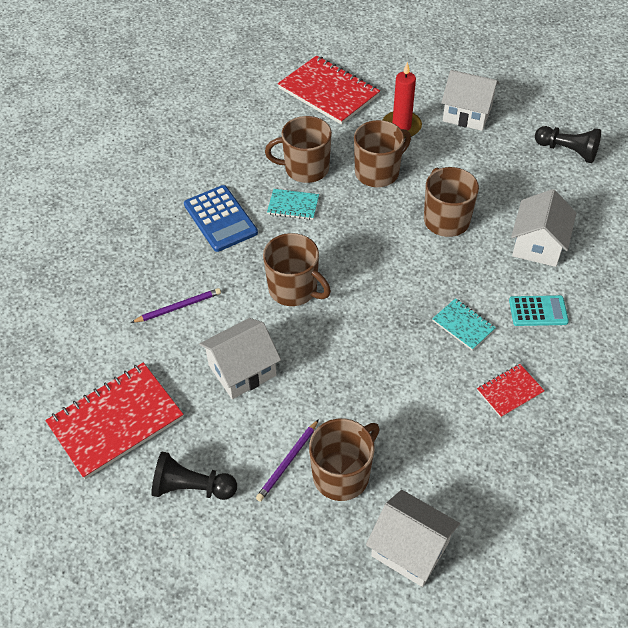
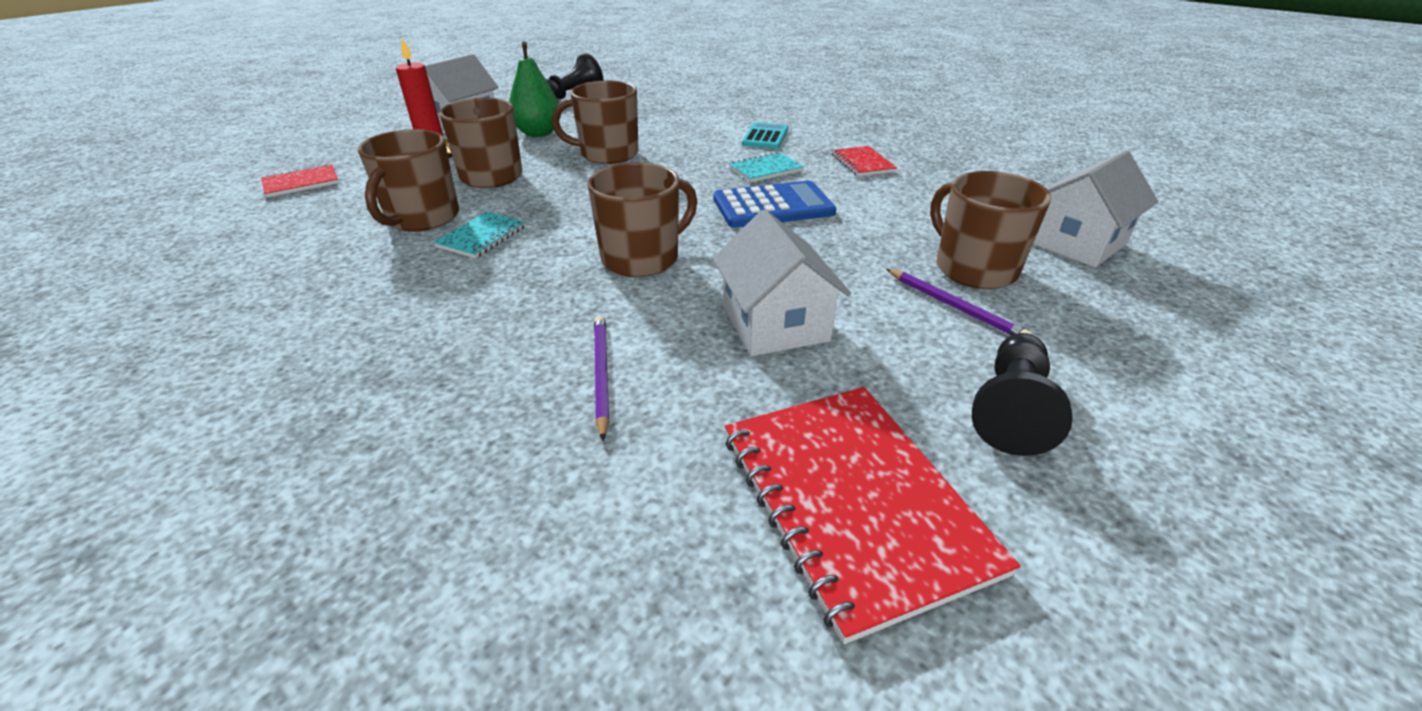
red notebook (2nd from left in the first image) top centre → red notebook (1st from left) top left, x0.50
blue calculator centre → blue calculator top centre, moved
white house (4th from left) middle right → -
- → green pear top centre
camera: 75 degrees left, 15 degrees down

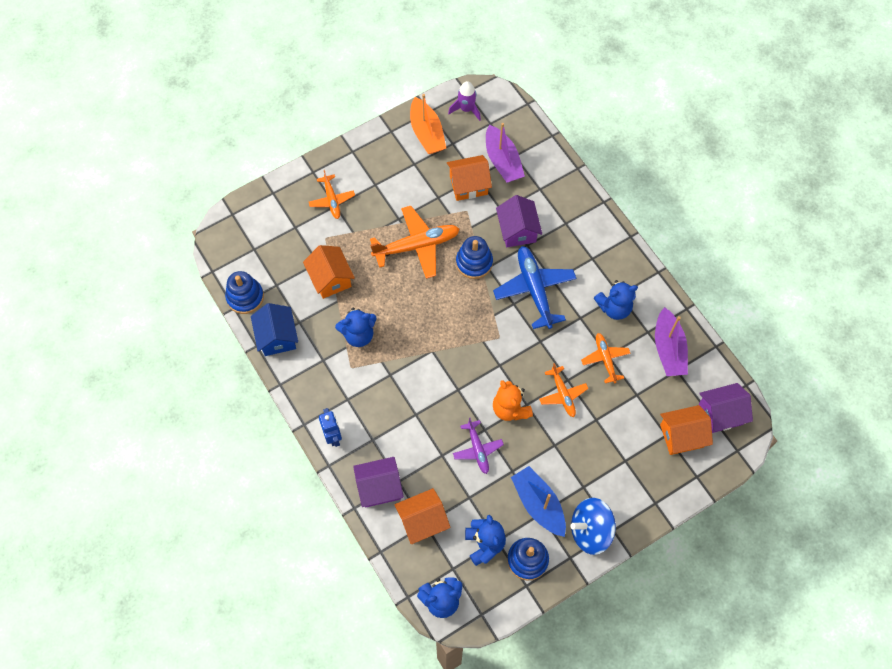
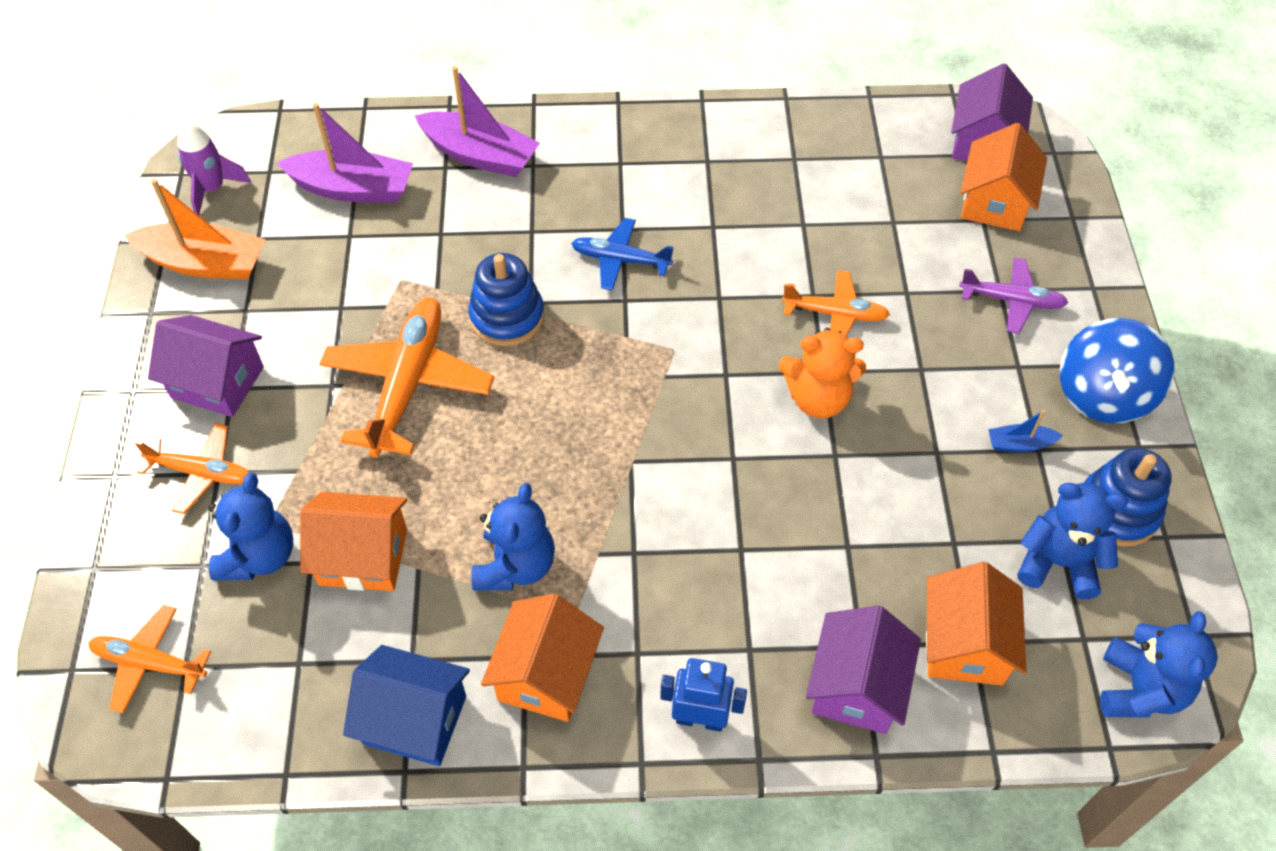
orange house (3rd from left in the first image) top centre → orange house (2nd from left) bottom centre, moved
purple house (2nd from left in the first image) top centre → purple house (1st from left) middle left, moved
blue plane centre → blue plane top centre, x0.58
blue stacking toy (1st from left) middle left → -
blue teddy bear (4th from left in the first image) middle right → blue teddy bear (1st from left) middle left, moved
purple boat (2nd from left) middle right → purple boat (2nd from left) top centre, moved
orange plane (4th from left in the first image) middle right → orange plane (1st from left) bottom left, moved
purple plane bottom centre → purple plane middle right, moved
blue boat bottom centre → blue boat middle right, x0.47
camera: 60 degrees left, 10 degrees down

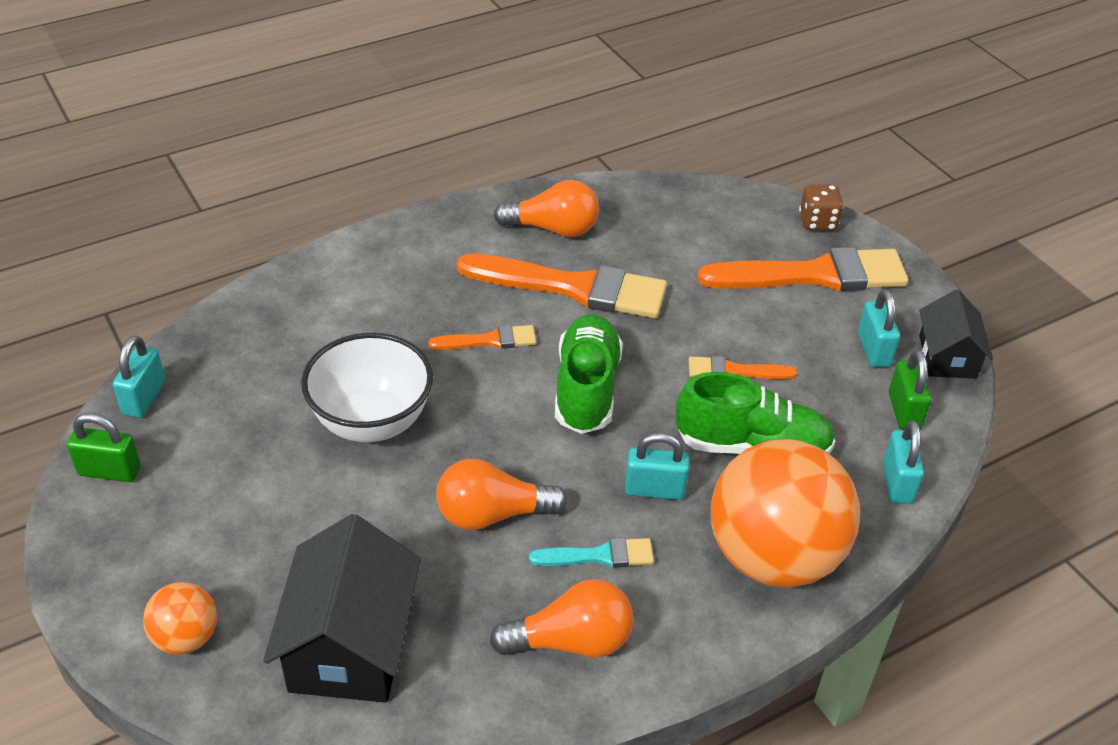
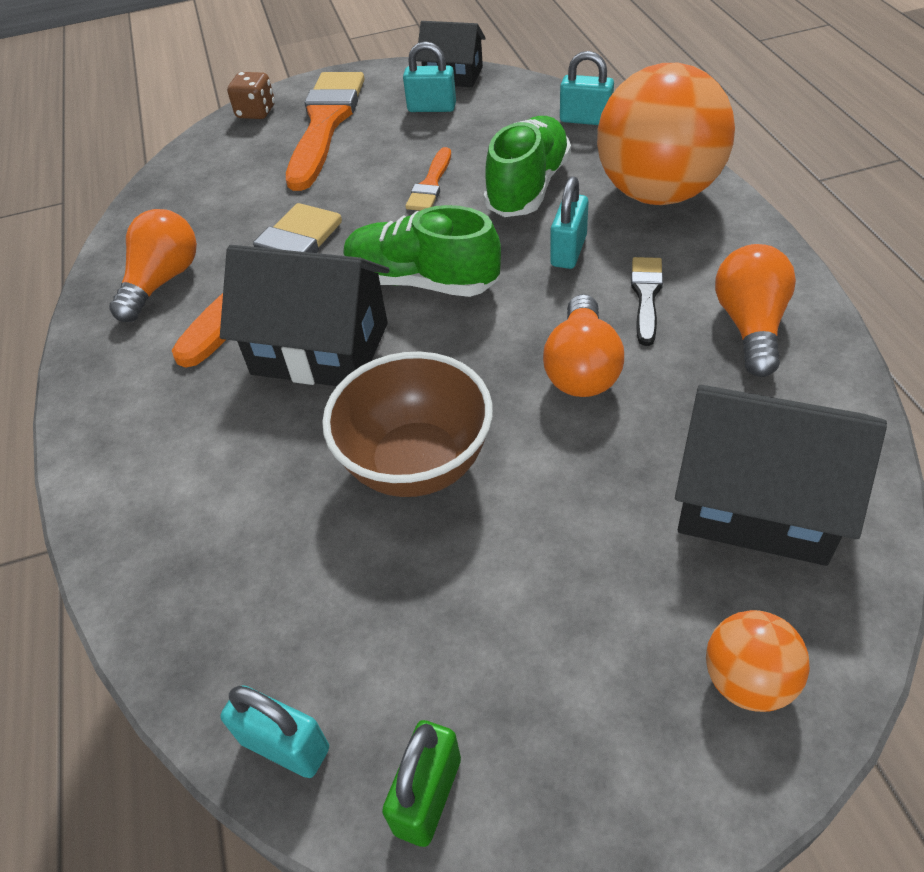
orange brush (1st from left) centre → black house (1st from left) middle left
white bowl middle left → brown bowl centre
green padlock (2nd from left) middle right → -
turquoise brush bottom centre → black brush middle right
camera: 70 degrees left, 5 degrees up

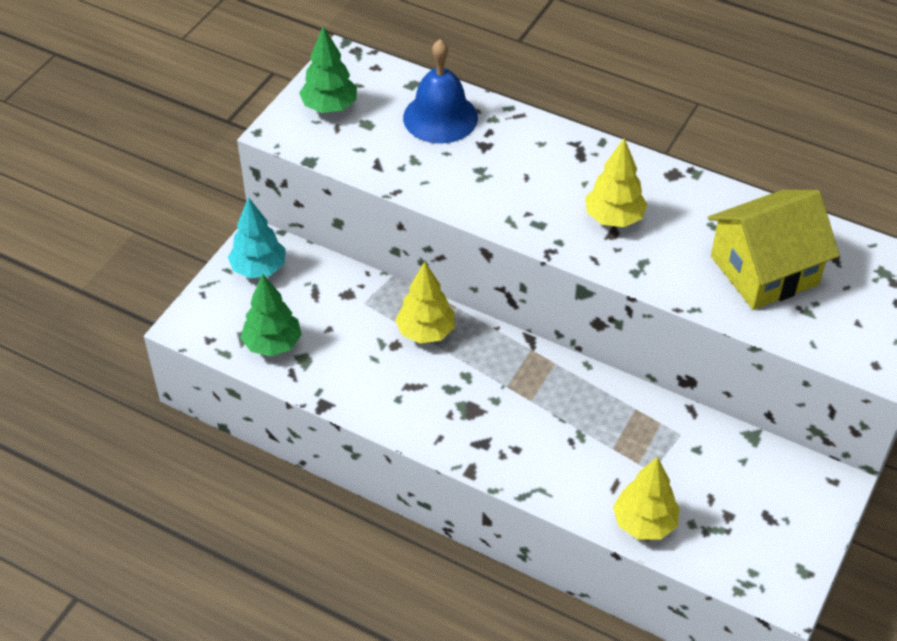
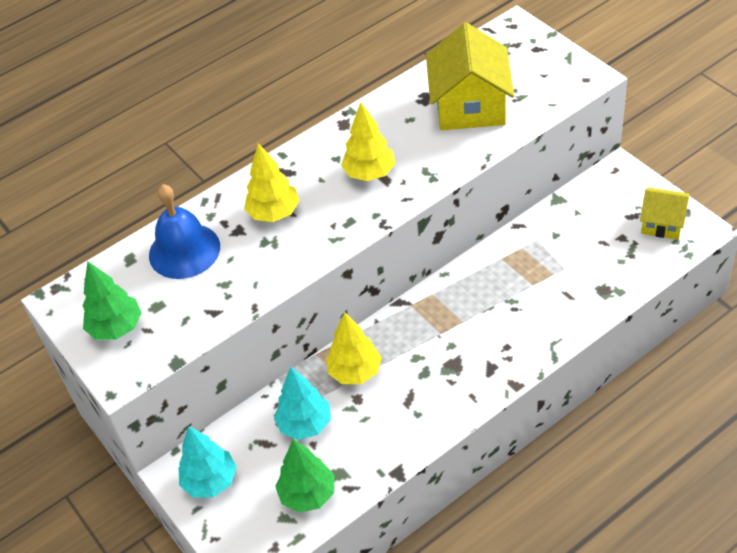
yellow tree (3rd from left in the first image) bottom right → yellow tree (1st from left) top centre, moved
- → yellow house (2nd from left) middle right
- → turquoise tree (2nd from left) bottom centre
camera: 60 degrees left, 0 degrees up

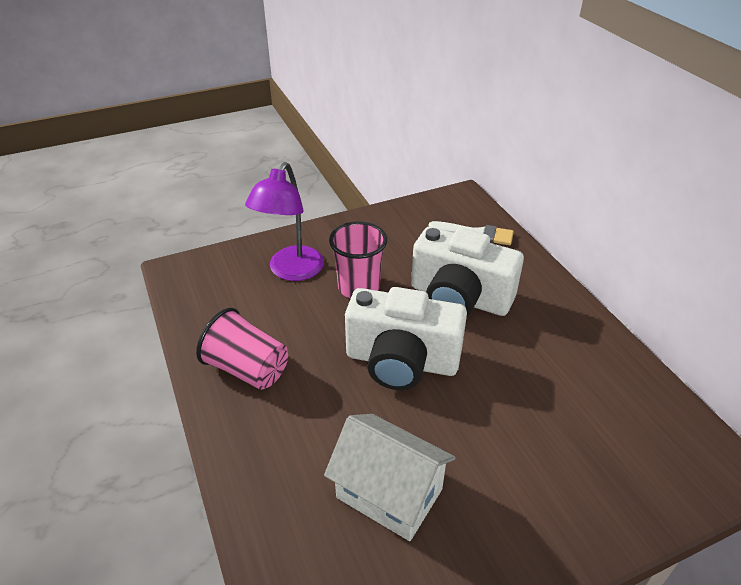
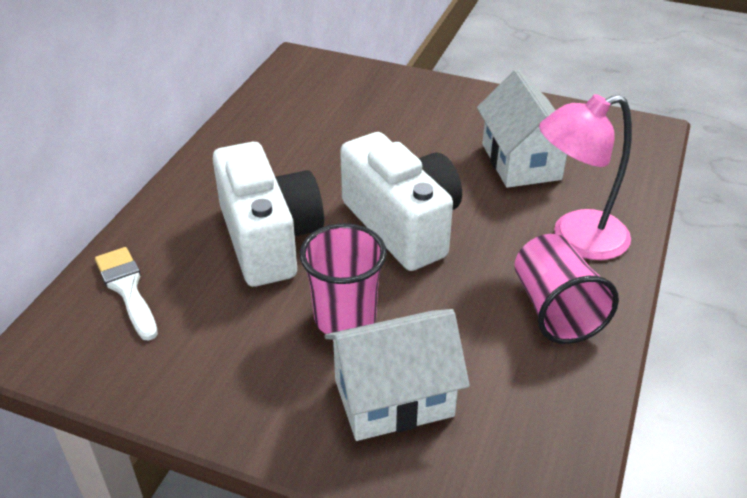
purple lamp centre → white house (1st from left) bottom centre
- → pink lamp middle right
camera: 135 degrees left, 0 degrees up

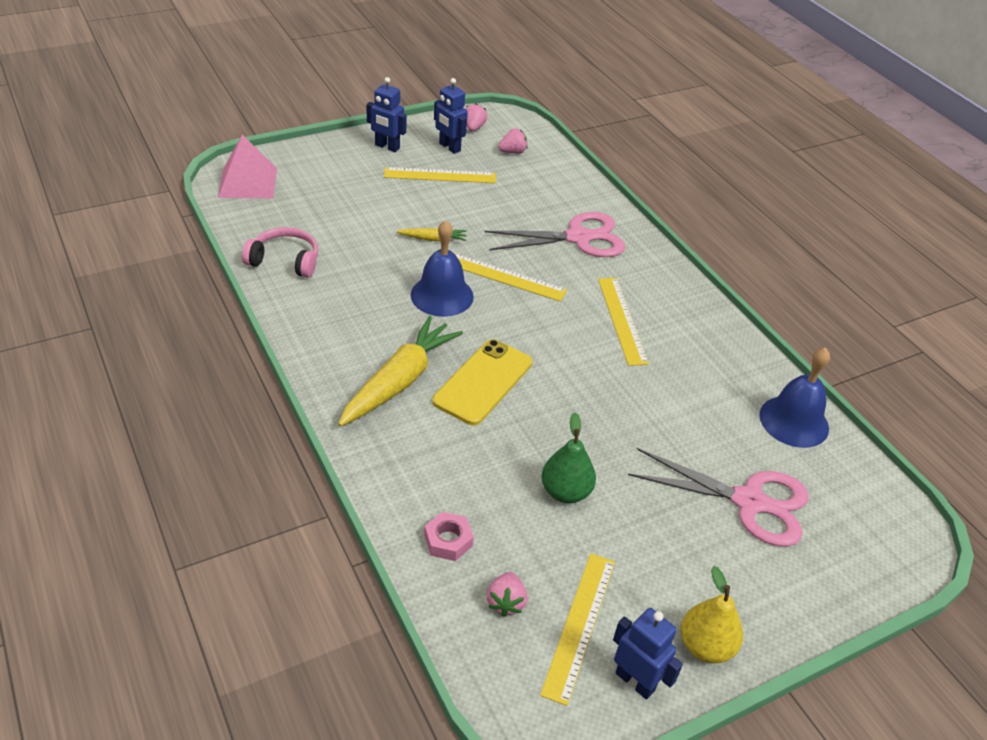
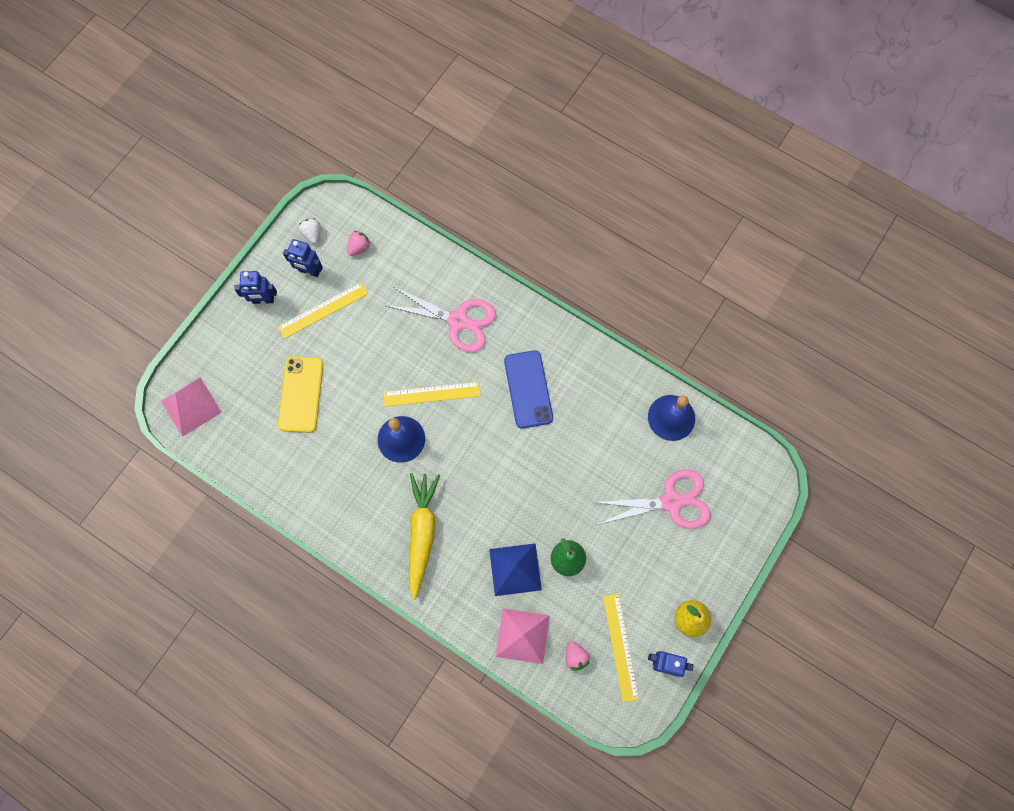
pink strawberry (1st from left) top centre → white strawberry top left
pink scissors (1st from left) top centre → pink scissors (1st from left) centre, 60 degrees clockwise
pink headphones middle left → -
yellow carrot (2nd from left) top centre → -
yellow ruler (4th from left) centre → blue phone centre
yellow phone centre → yellow phone middle left, moved
pink nut bottom centre → pink pyramid (2nd from left) bottom centre
- → blue pyramid bottom centre
camera: 25 degrees left, 30 degrees up

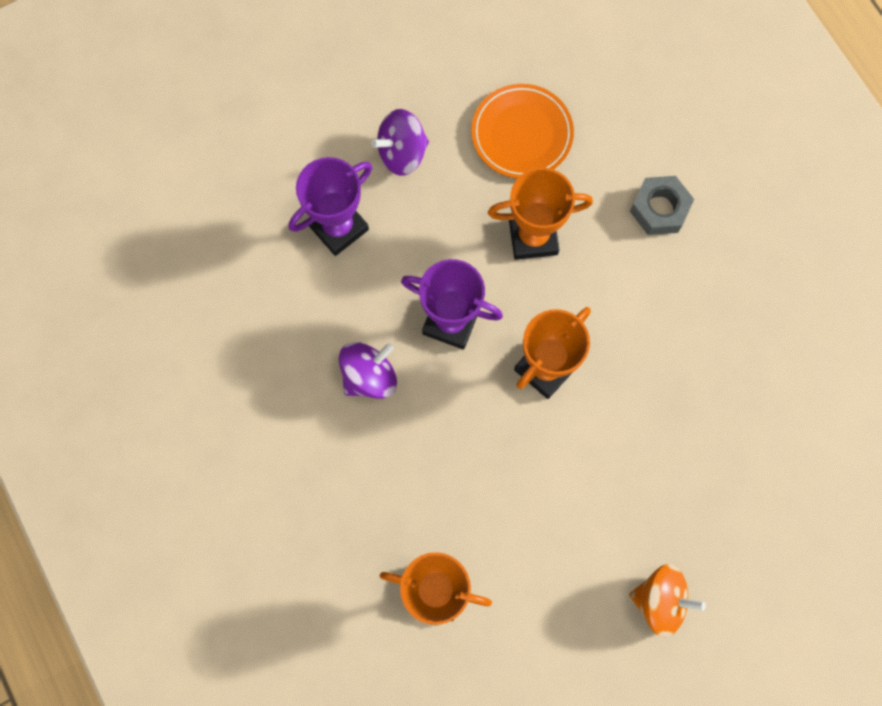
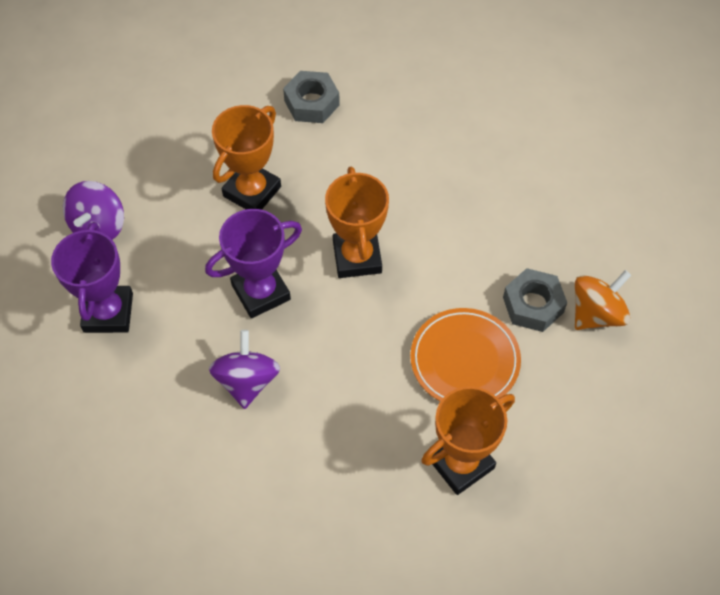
orange plate top centre → orange plate centre, moved
- → grey nut (2nd from left) middle right
camera: 50 degrees left, 15 degrees down

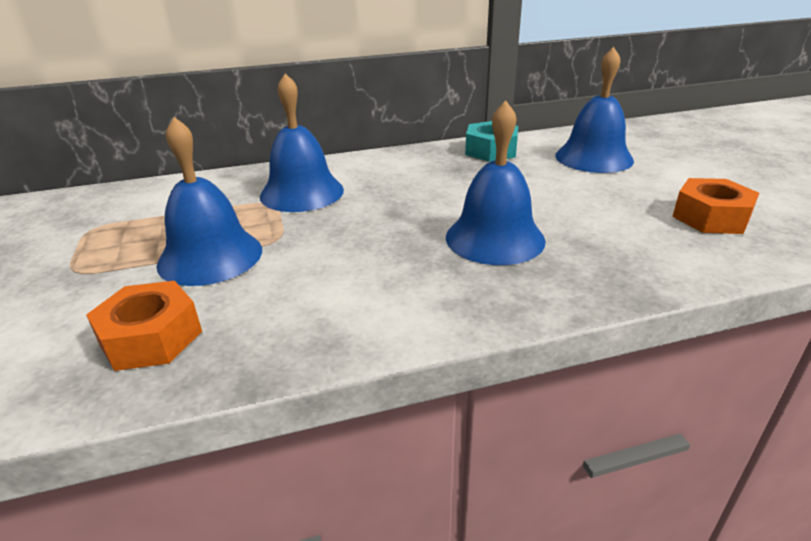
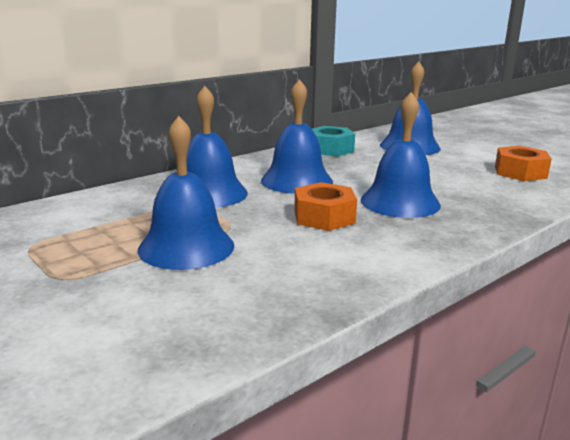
orange nut (1st from left) middle left → orange nut (1st from left) centre, moved
- → blue bell (3rd from left) top centre
camera: 25 degrees left, 10 degrees down

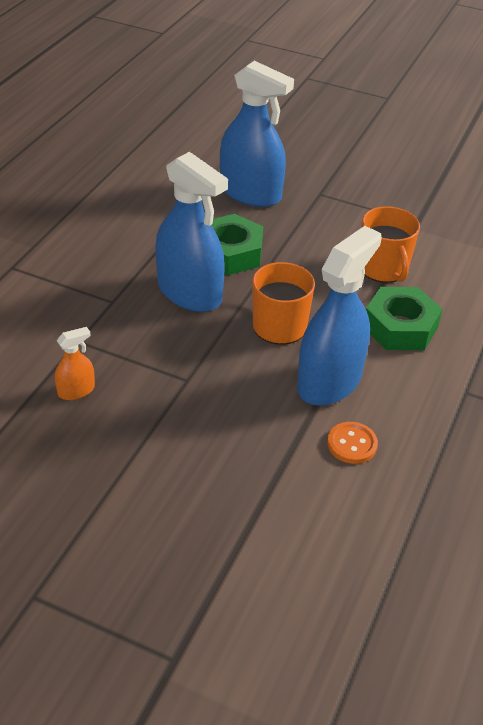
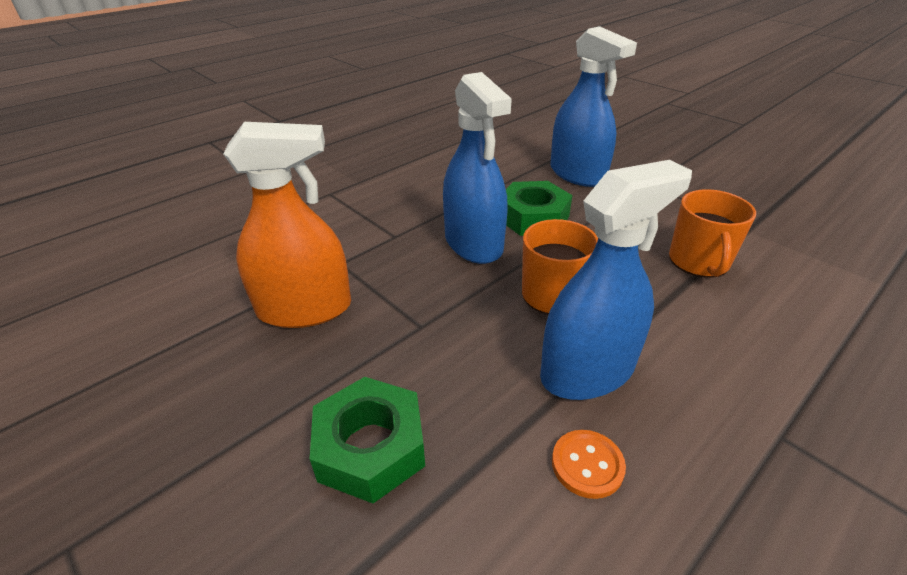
green nut (2nd from left in the first image) middle right → green nut (1st from left) bottom centre, moved
orange spray bottle middle left, x2.23
camera: 25 degrees right, 5 degrees down

